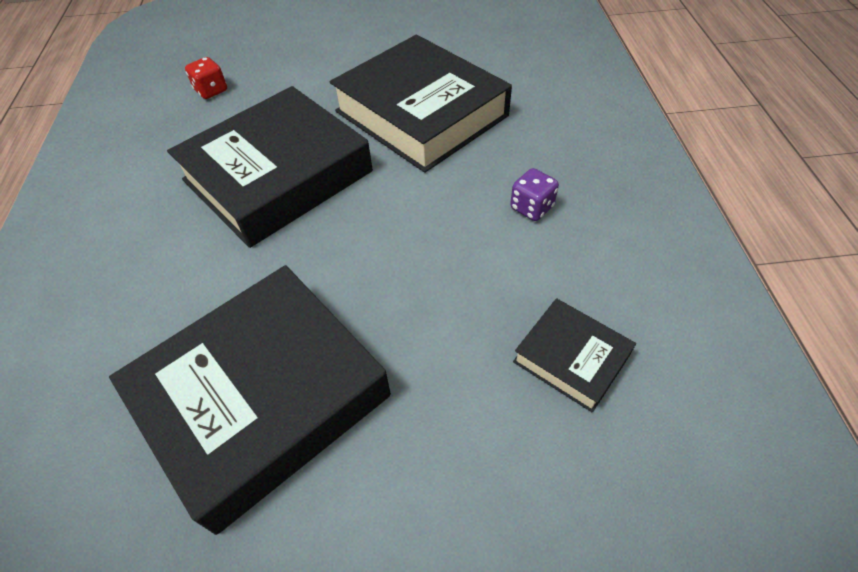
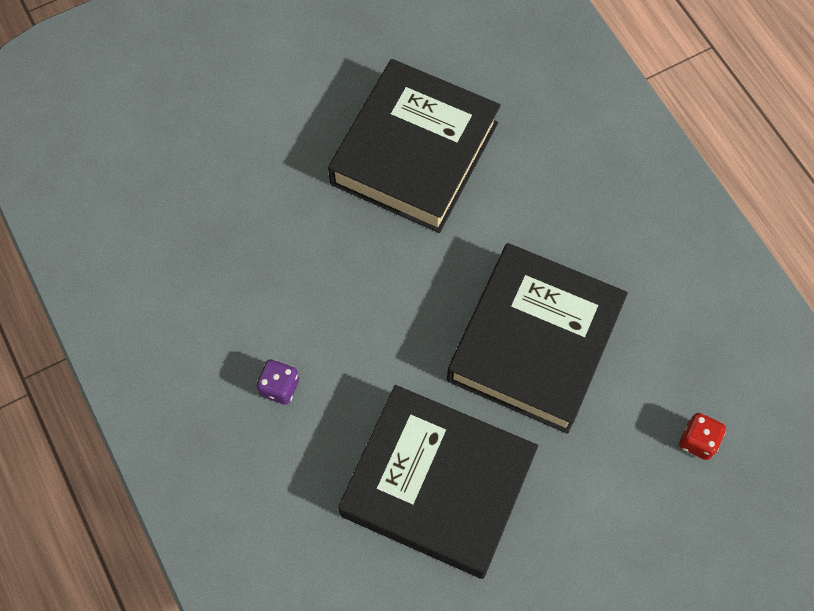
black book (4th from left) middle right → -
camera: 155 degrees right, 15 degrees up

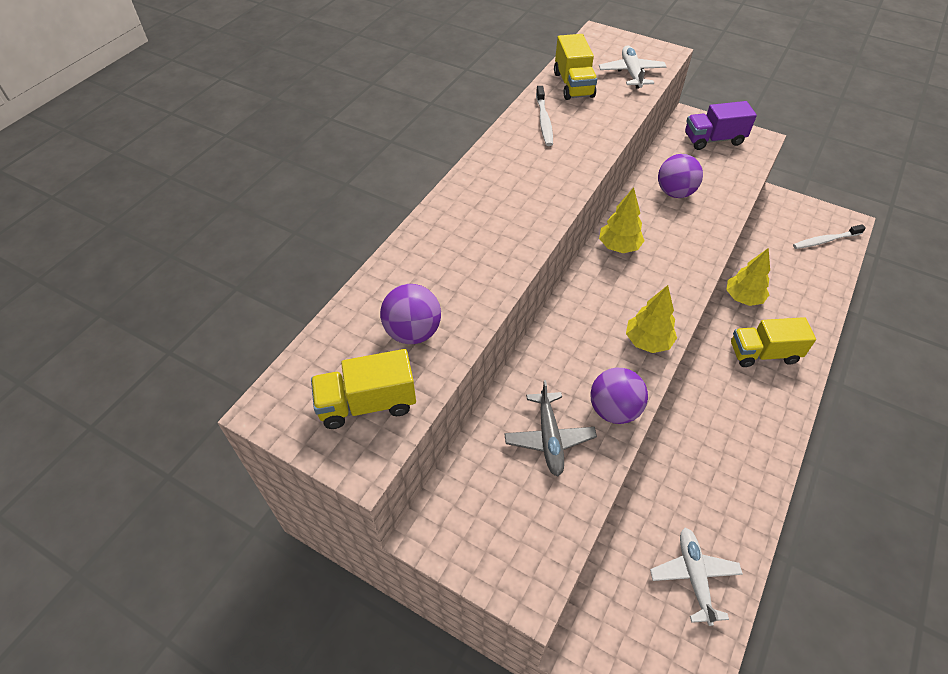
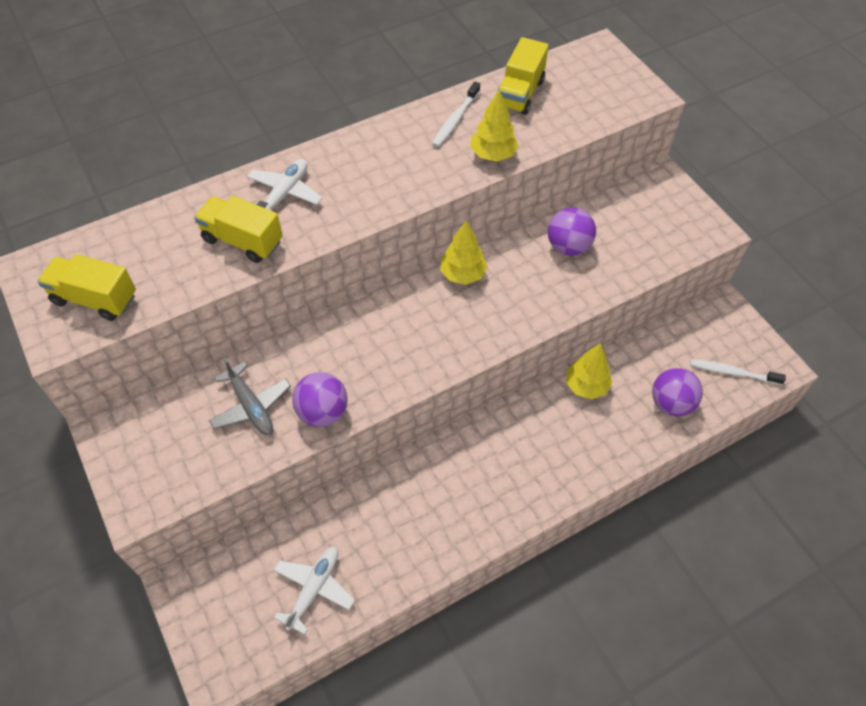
white plane (1st from left) top right → white plane (1st from left) top left, moved
purple truck top right → -
purple ball (1st from left in the first image) centre → purple ball (3rd from left) middle right, moved
yellow tree (2nd from left) middle right → yellow tree (2nd from left) top centre, moved
yellow truck (3rd from left in the first image) middle right → yellow truck (2nd from left) top left, moved
grey plane centre → grey plane middle left, 60 degrees counterclockwise
camera: 30 degrees right, 5 degrees up

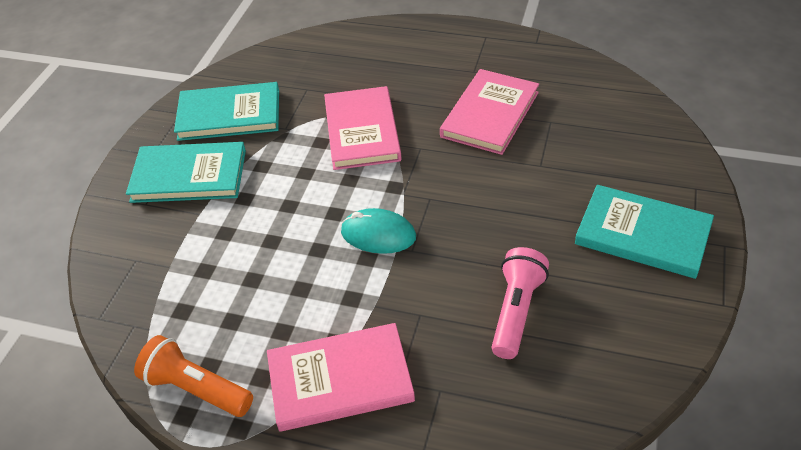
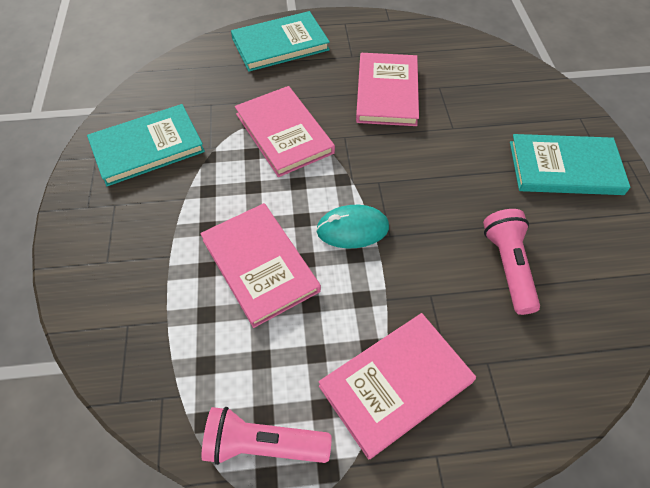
turquoise book (1st from left in the first image) middle left → turquoise book (2nd from left) top centre, moved
orange flashlight bottom left → pink flashlight (1st from left) bottom centre
- → pink book (1st from left) centre
camera: 25 degrees left, 10 degrees up

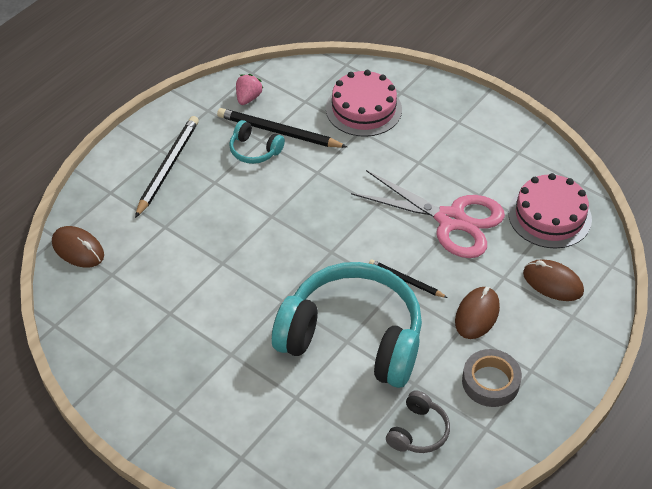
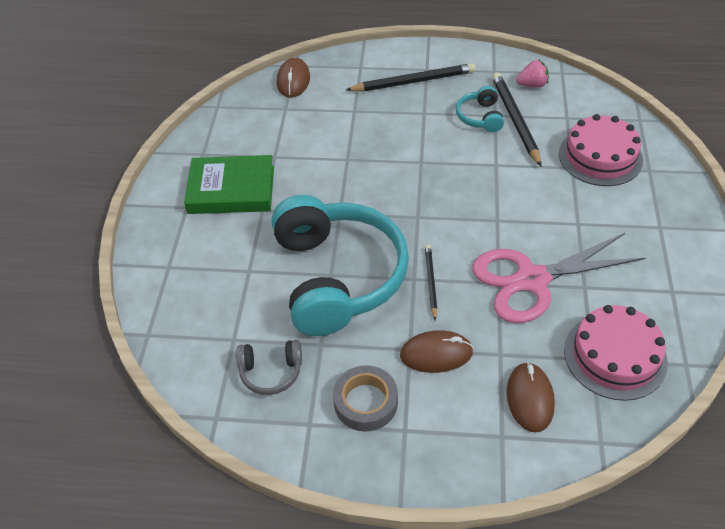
pink scissors centre → pink scissors middle right, 75 degrees clockwise
- → green book middle left
camera: 60 degrees right, 0 degrees up

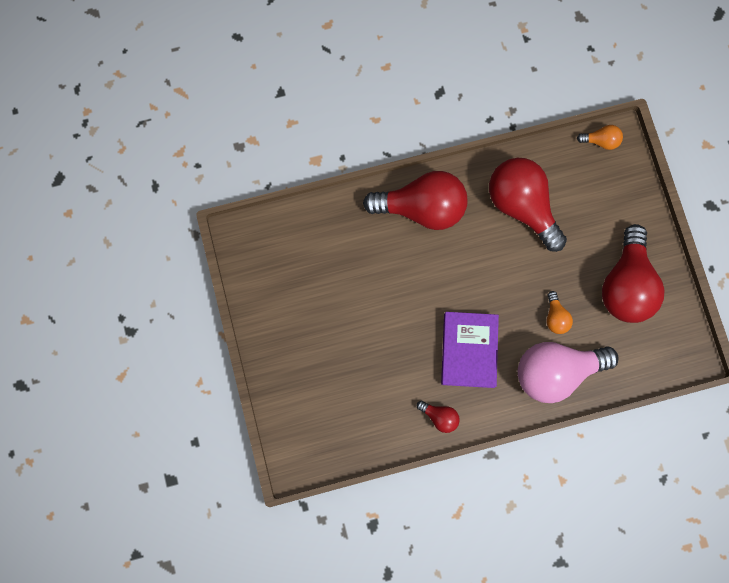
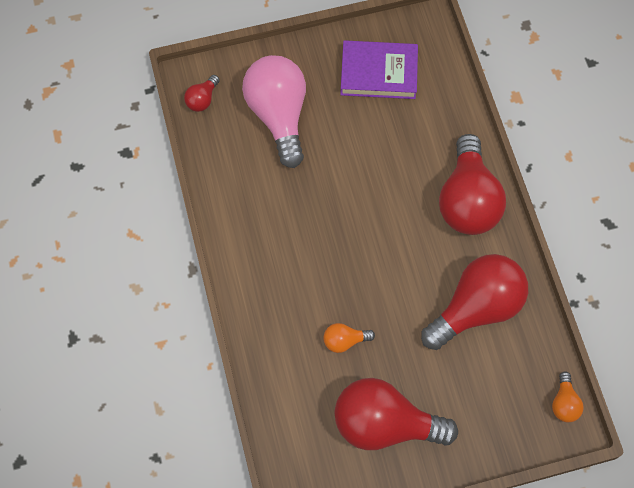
purple book centre → purple book top centre, moved
pink light bulb middle right → pink light bulb top centre, moved
red light bulb (2nd from left in the first image) bottom centre → red light bulb (1st from left) top left, moved
camera: 90 degrees right, 10 degrees down

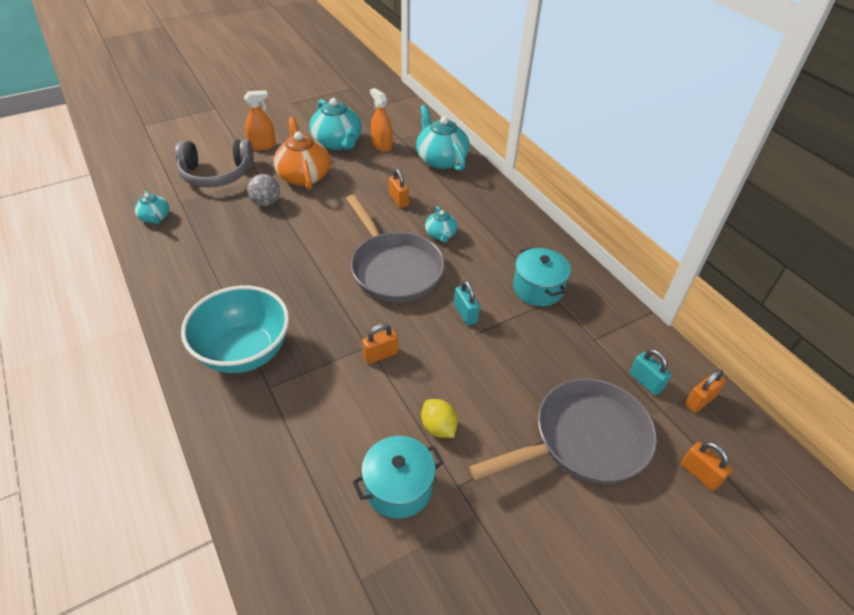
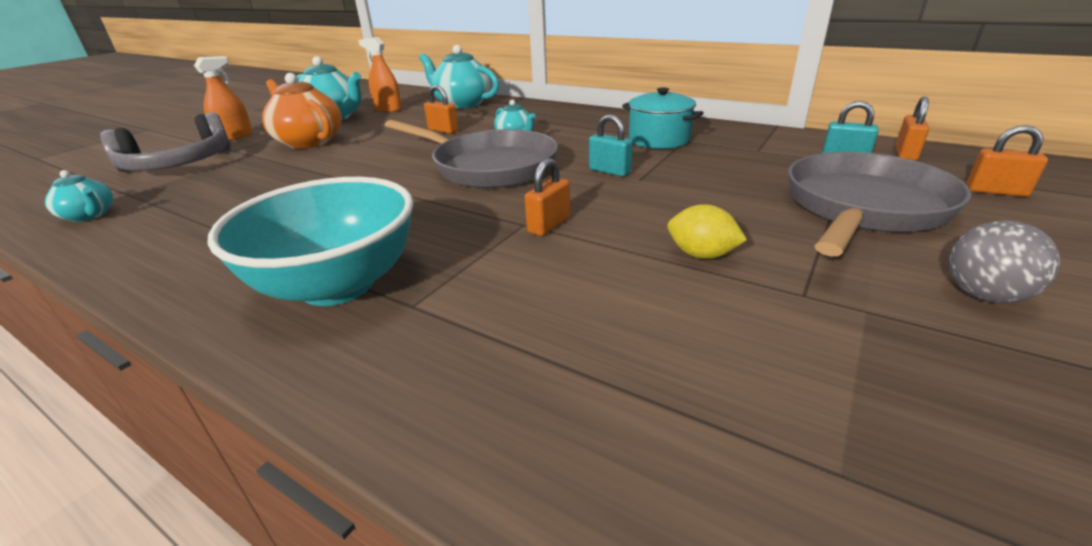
grey ball top left → grey ball middle right, moved
turquoise pot (1st from left) bottom centre → -
camera: 25 degrees left, 15 degrees down

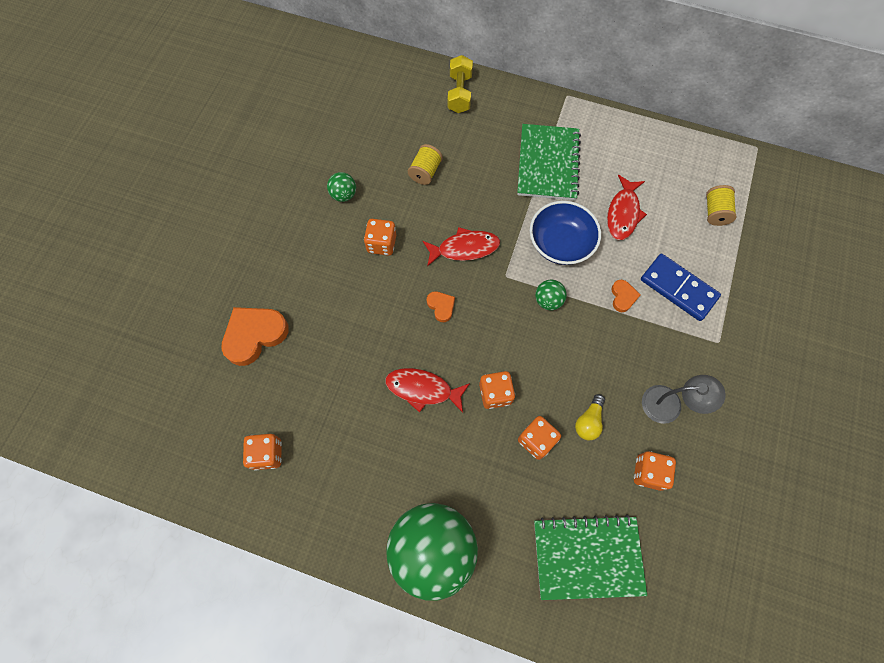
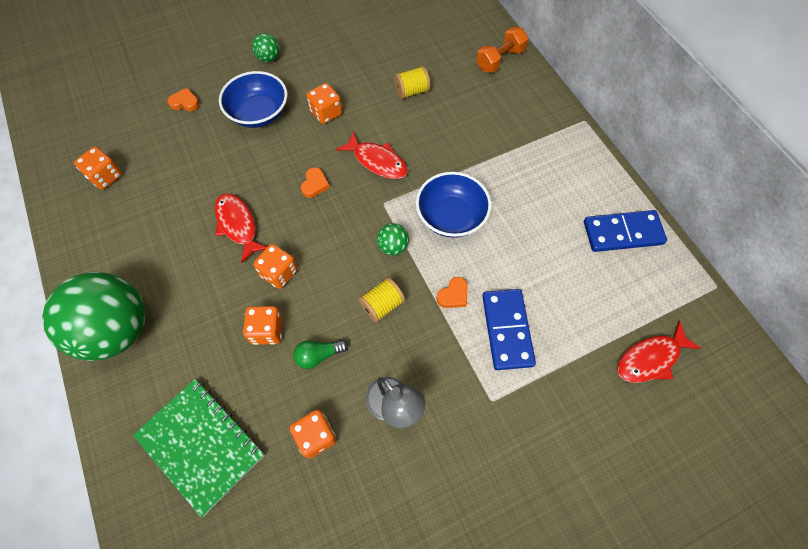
yellow dumbbell top centre → orange dumbbell top centre
green notebook (1st from left) top centre → -
green ball (1st from left in the first image) top centre → green ball (2nd from left) top left, moved
red fish (3rd from left) top right → red fish (3rd from left) middle right, moved
yellow spool (2nd from left in the first image) top right → yellow spool (1st from left) centre, moved
orange heart (1st from left) middle left → orange heart (1st from left) top left, x0.50
yellow light bulb middle right → green light bulb centre
- → blue bowl (1st from left) top left
- → blue domino (2nd from left) middle right
camera: 45 degrees right, 5 degrees down

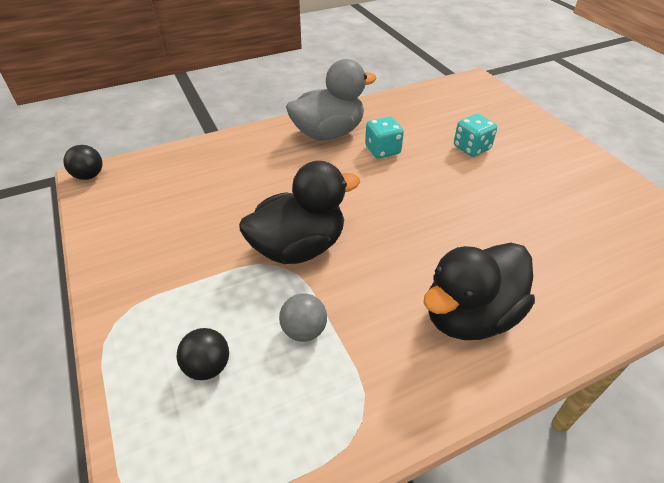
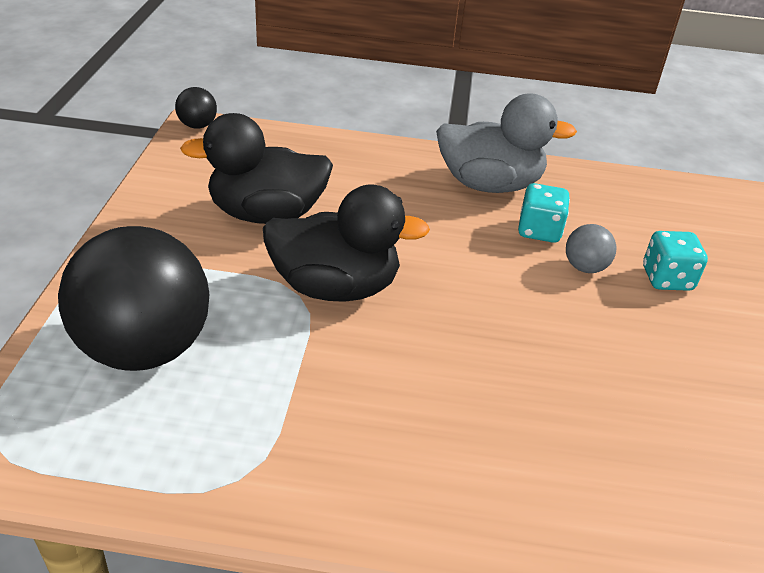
black duck (2nd from left in the first image) middle right → black duck (1st from left) top centre, moved
grey ball centre → grey ball middle right, moved
black ball (2nd from left in the first image) bottom left → black ball (1st from left) middle left, x2.38
camera: 30 degrees right, 5 degrees down

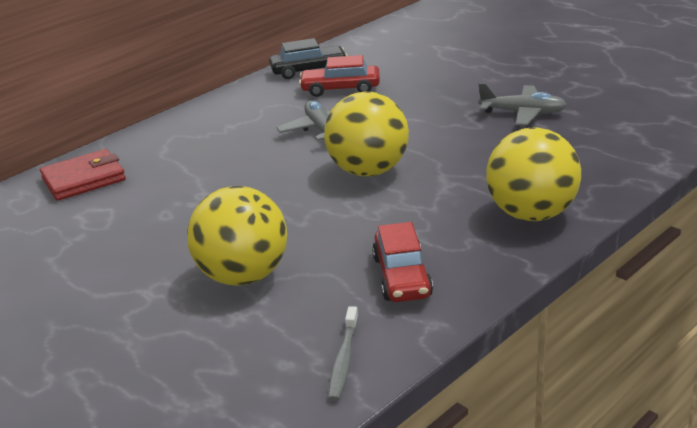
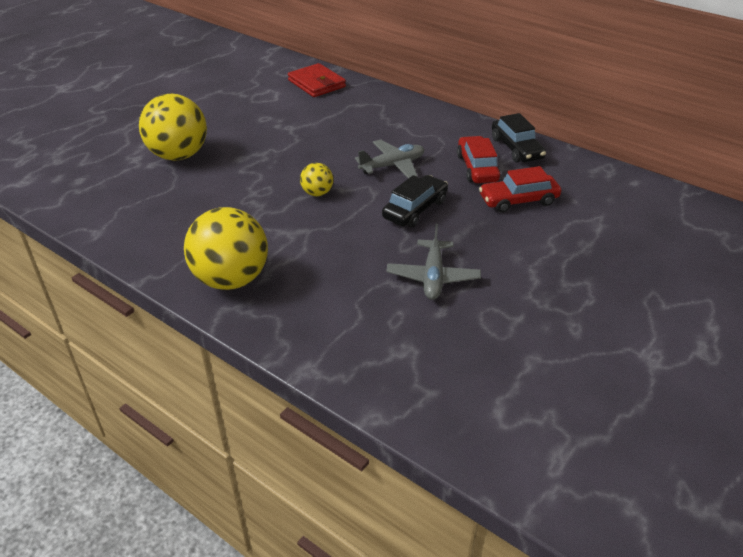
yellow ball (2nd from left in the first image) top centre → yellow ball (3rd from left) top centre, x0.48
red car (2nd from left) centre → red car (2nd from left) middle right, moved
grey toothbrush bottom centre → -
- → black car (1st from left) centre
camera: 80 degrees right, 10 degrees up

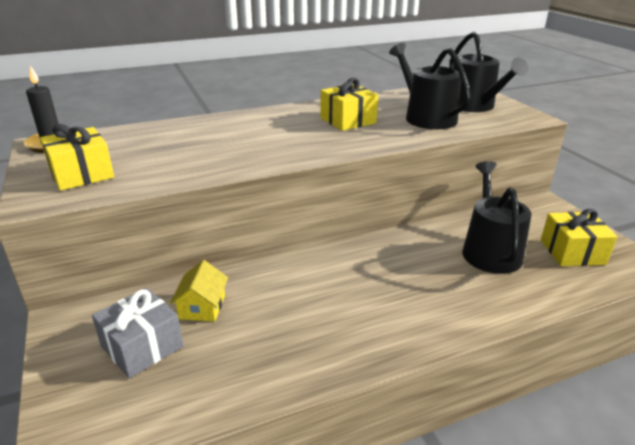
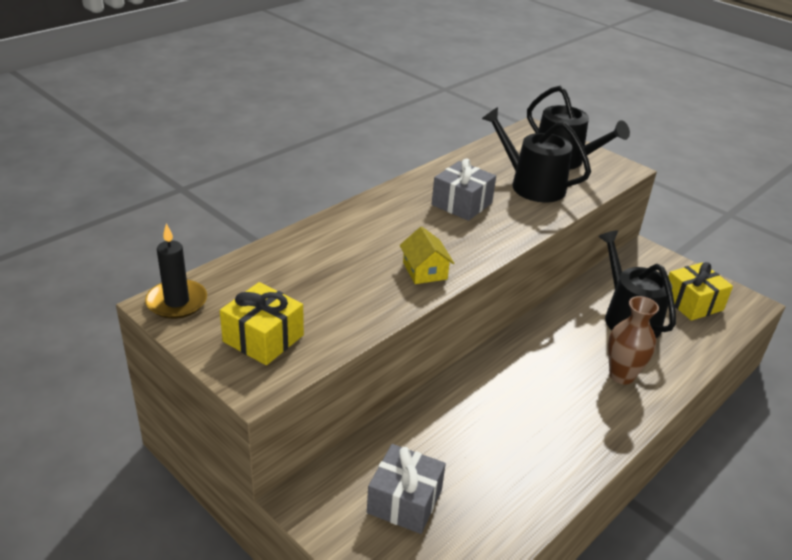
yellow gift (2nd from left) top centre → grey gift (2nd from left) centre
yellow house middle left → yellow house centre, moved
- → brown vase middle right
camera: 25 degrees left, 5 degrees up

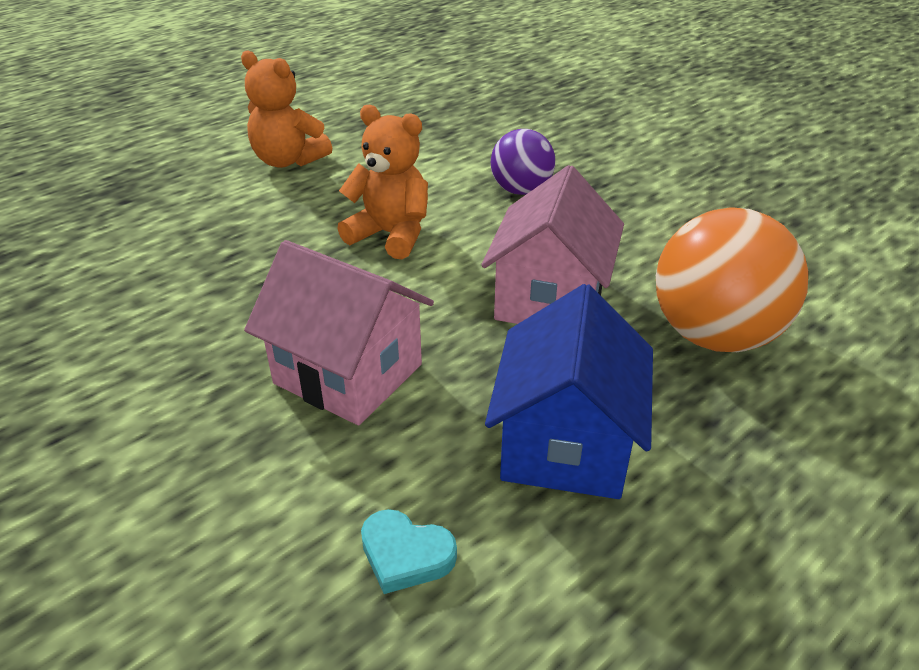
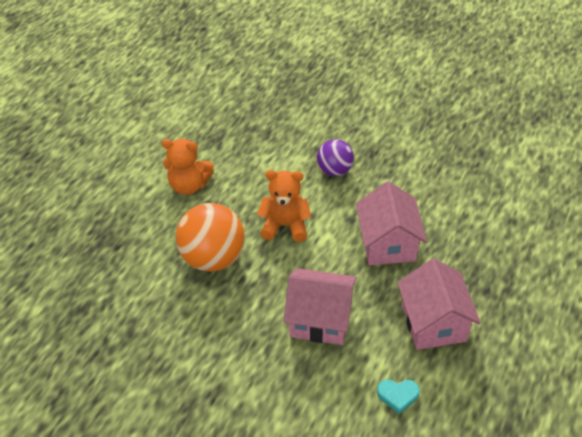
orange ball middle right → orange ball centre, moved
blue house centre → pink house (3rd from left) bottom right
camera: 20 degrees left, 10 degrees up

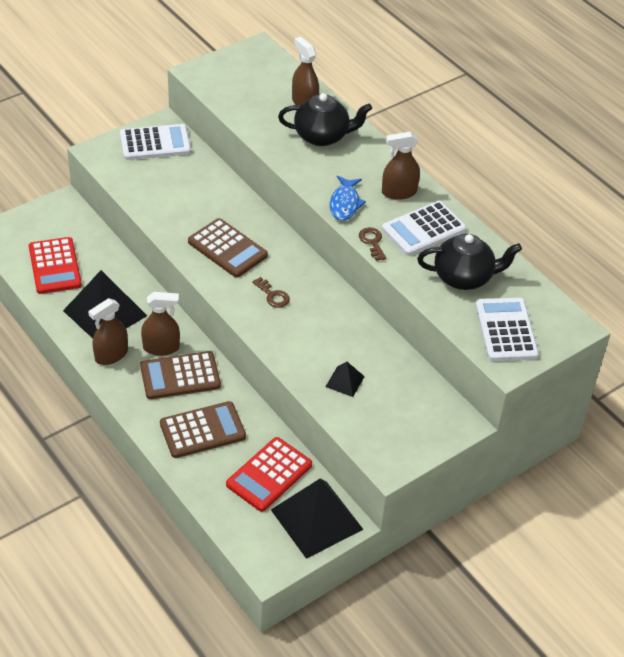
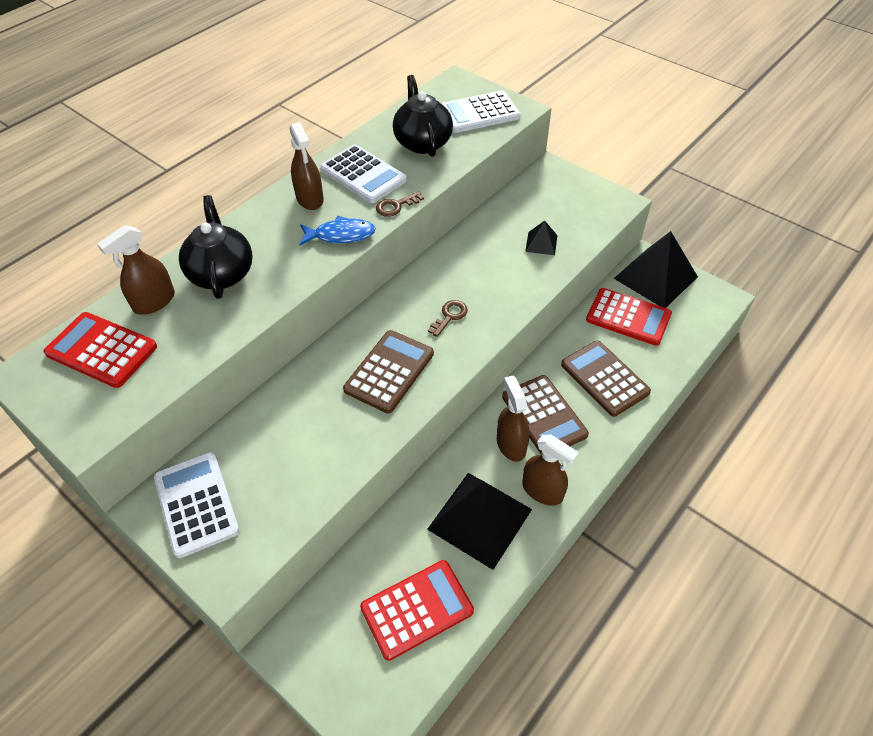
- → red calculator (1st from left) middle left
camera: 100 degrees left, 5 degrees up

